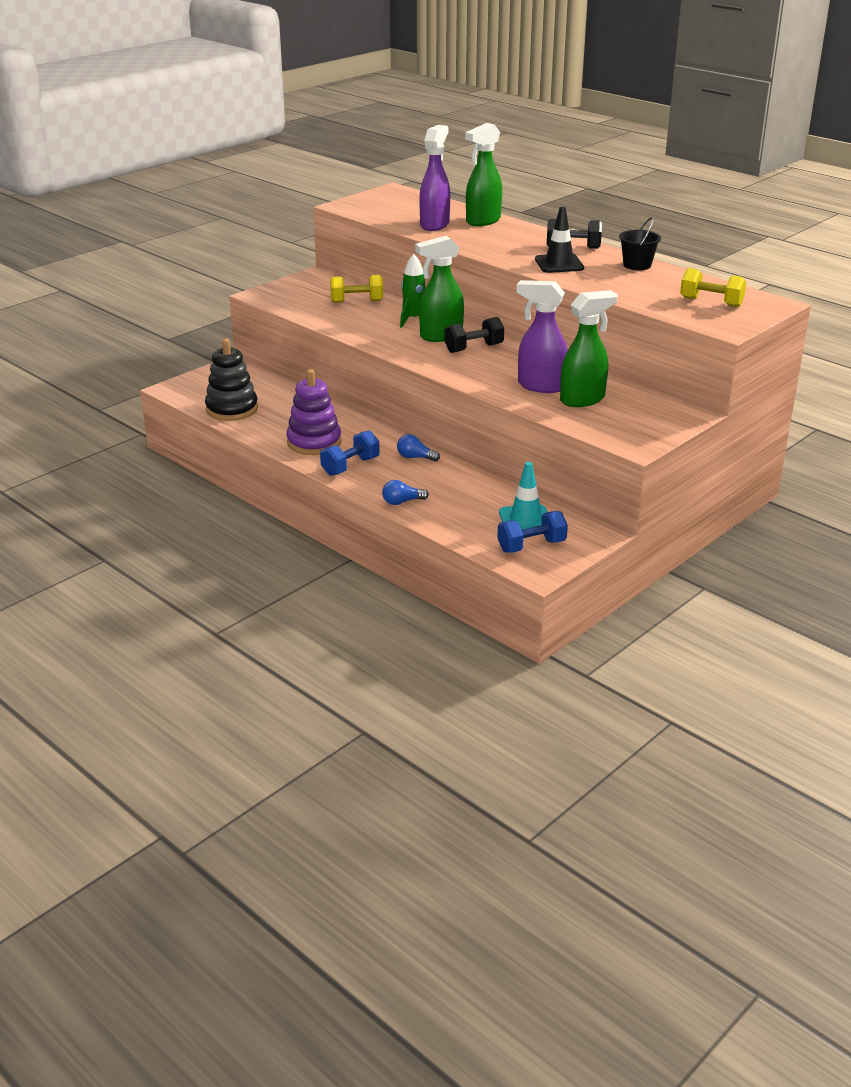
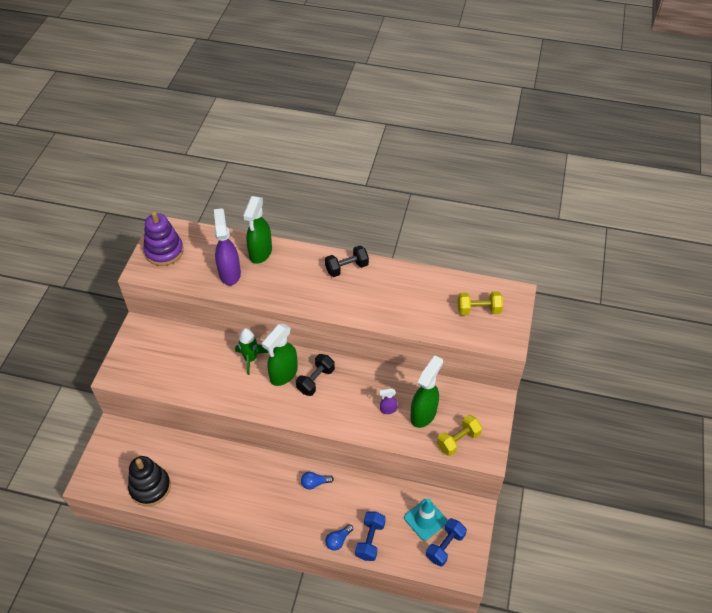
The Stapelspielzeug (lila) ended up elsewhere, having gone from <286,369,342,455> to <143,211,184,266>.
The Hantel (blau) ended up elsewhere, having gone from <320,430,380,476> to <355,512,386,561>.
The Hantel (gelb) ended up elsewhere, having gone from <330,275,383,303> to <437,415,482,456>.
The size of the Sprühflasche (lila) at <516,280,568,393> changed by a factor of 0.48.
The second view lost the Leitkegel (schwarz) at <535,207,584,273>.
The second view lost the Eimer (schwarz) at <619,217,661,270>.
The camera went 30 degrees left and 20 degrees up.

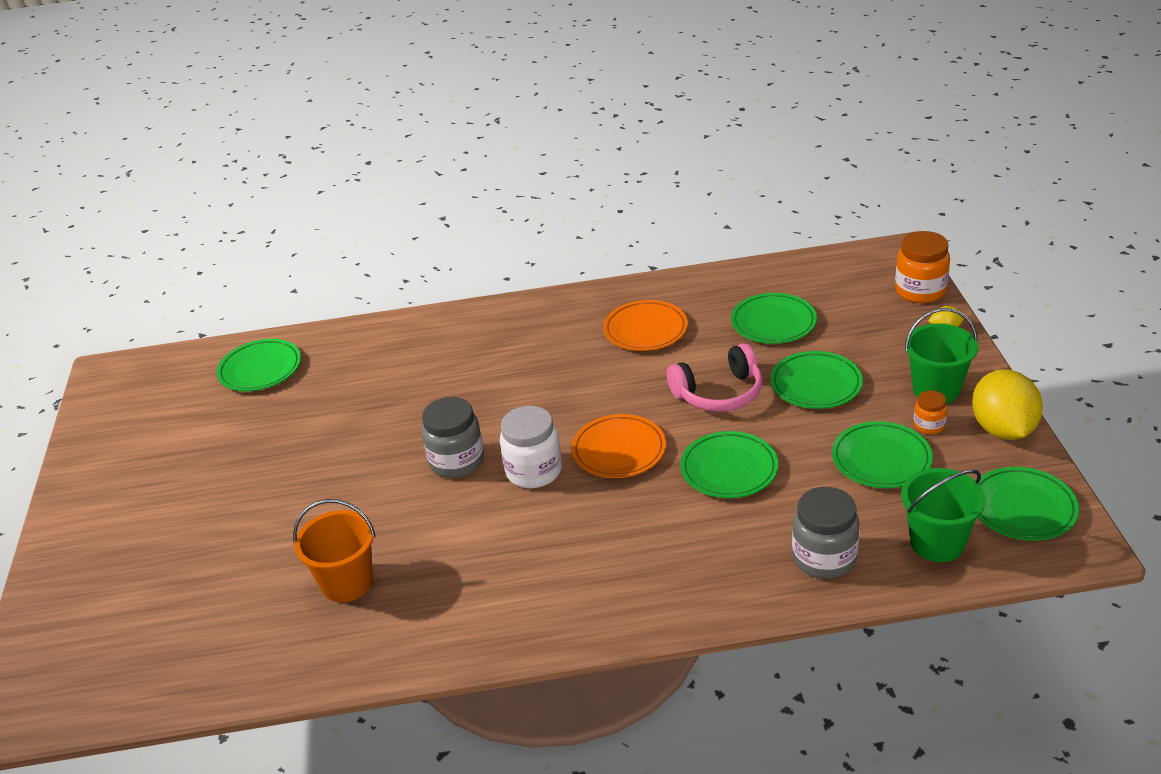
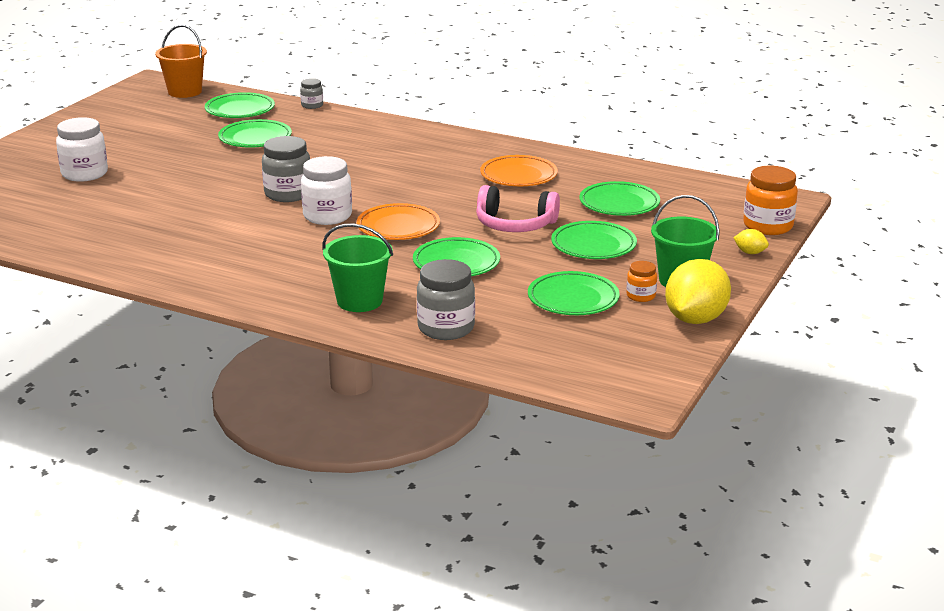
The Eimer (orange) ended up elsewhere, having gone from <293,499,376,602> to <155,25,207,98>.
The Eimer (grün) ended up elsewhere, having gone from <901,468,986,562> to <322,223,393,312>.
The Teller (grün) ended up elsewhere, having gone from <978,467,1079,541> to <218,119,292,147>.
The second view gained the Einmachglas (weiß) at <56,117,108,182>.
The second view gained the Einmachglas (grau) at <300,78,323,109>.
The camera went 30 degrees right and 10 degrees down.

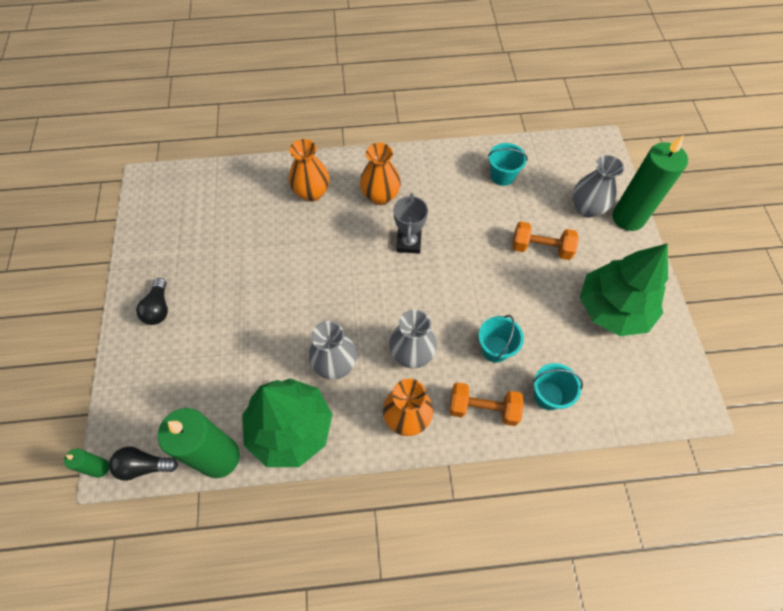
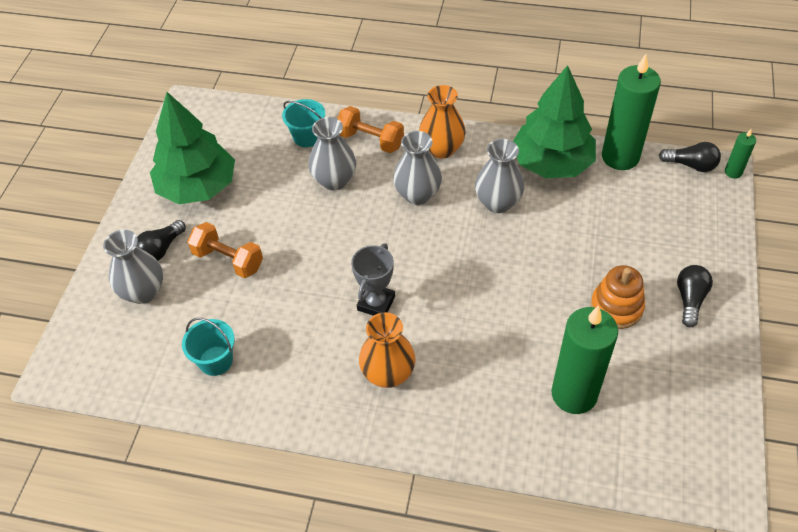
The second view lost the Vase (orange) at <289,139,330,201>.
Where the Eimer (türkis) stood at <478,315,524,363>, the Vase (grau) came to stand at <308,117,356,191>.
The Kerze (grün) ended up elsewhere, having gone from <612,135,688,231> to <552,305,618,414>.
The second view gained the Glühbirne (schwarz) at <137,220,186,261>.
The second view gained the Stapelspielzeug (orange) at <591,265,645,329>.
The camera went 160 degrees left and 10 degrees down.

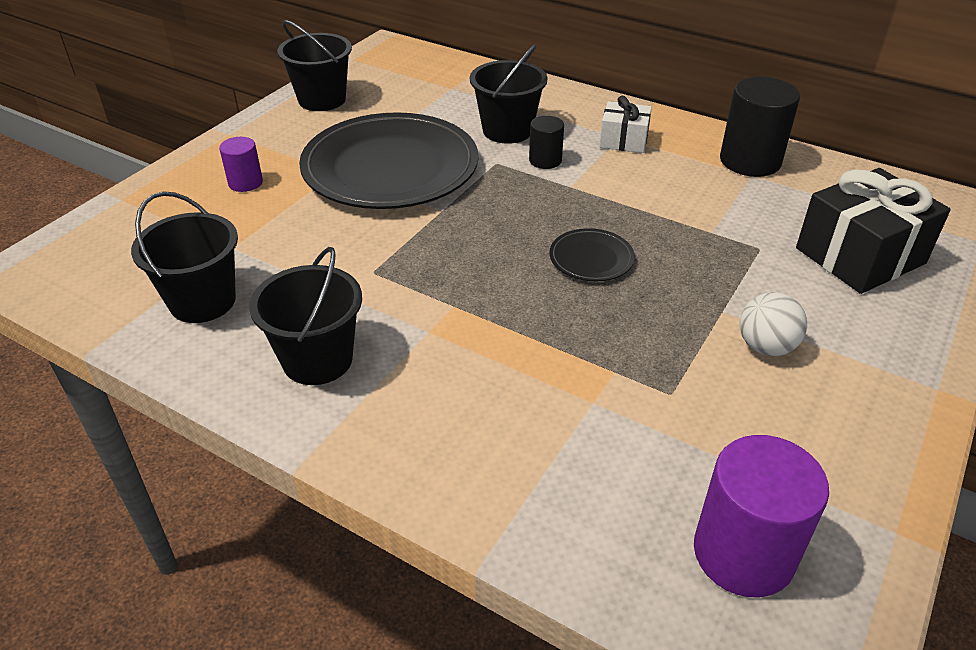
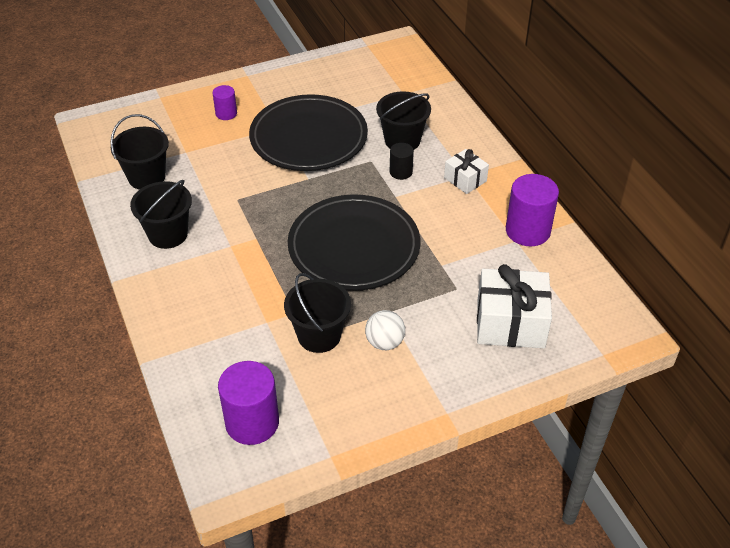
The Eimer (schwarz) ended up elsewhere, having gone from <277,20,352,111> to <284,273,351,353>.
The size of the Teller (schwarz) at <550,228,635,281> changed by a factor of 2.39.
What was the Vollzylinder (schwarz) at <720,77,800,177> turned into the Vollzylinder (lila) at <506,174,559,246>.
What was the Geschenk (schwarz) at <796,168,951,294> turned into the Geschenk (weiß) at <477,264,552,348>.
The camera went 35 degrees right and 5 degrees up.

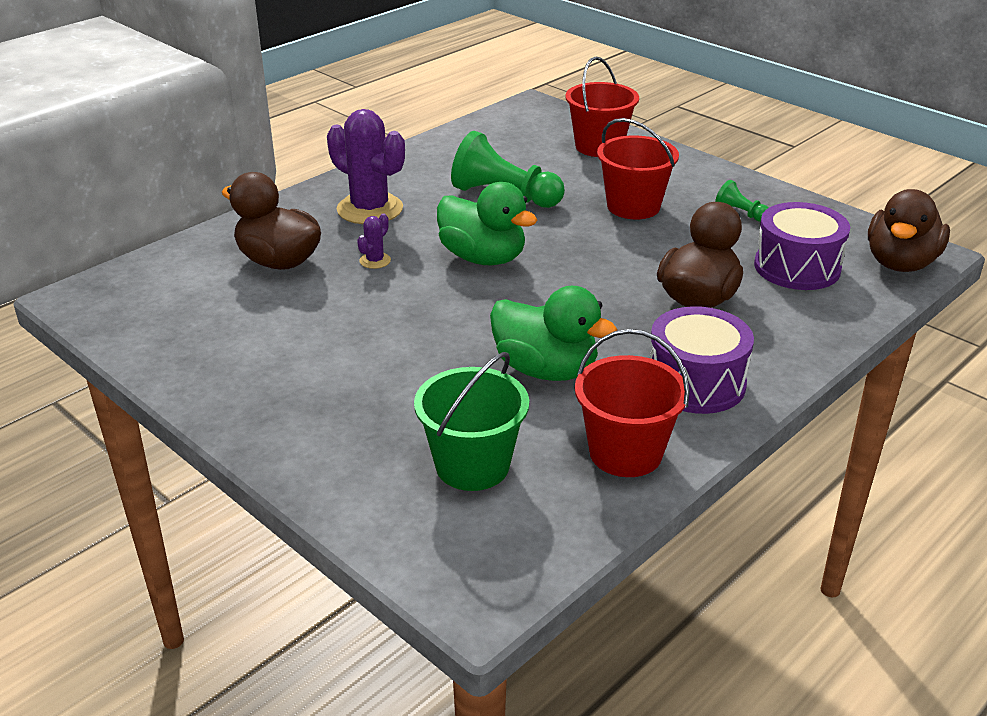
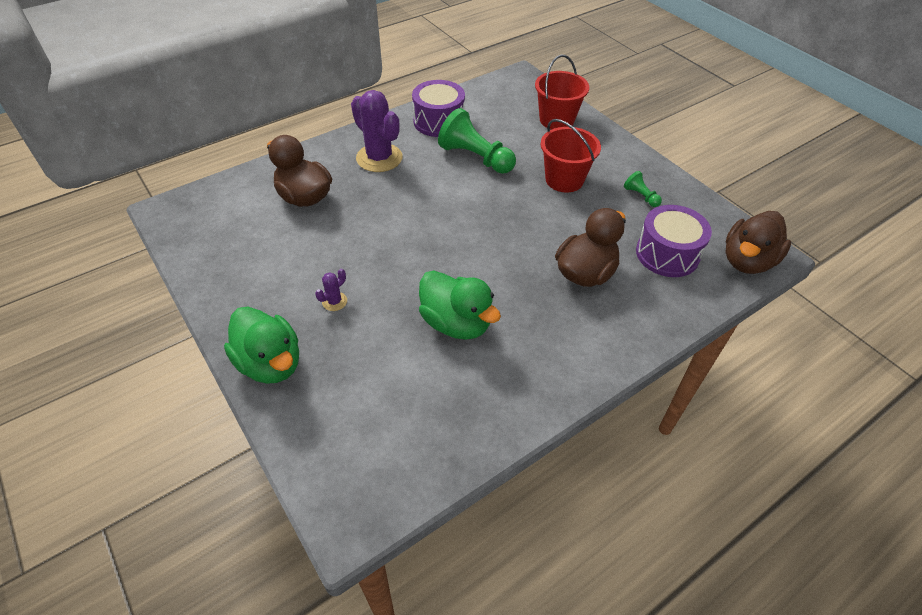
The Kaktus (lila) ended up elsewhere, having gone from <357,213,391,269> to <315,269,347,311>.
The second view lost the Eimer (grün) at <414,352,529,491>.
The Ente (grün) ended up elsewhere, having gone from <437,182,537,265> to <224,306,299,384>.
The second view lost the Eimer (rot) at <575,329,690,477>.
The Trommel (lila) ended up elsewhere, having gone from <649,306,754,414> to <412,80,465,137>.
The camera went 10 degrees right and 15 degrees up.

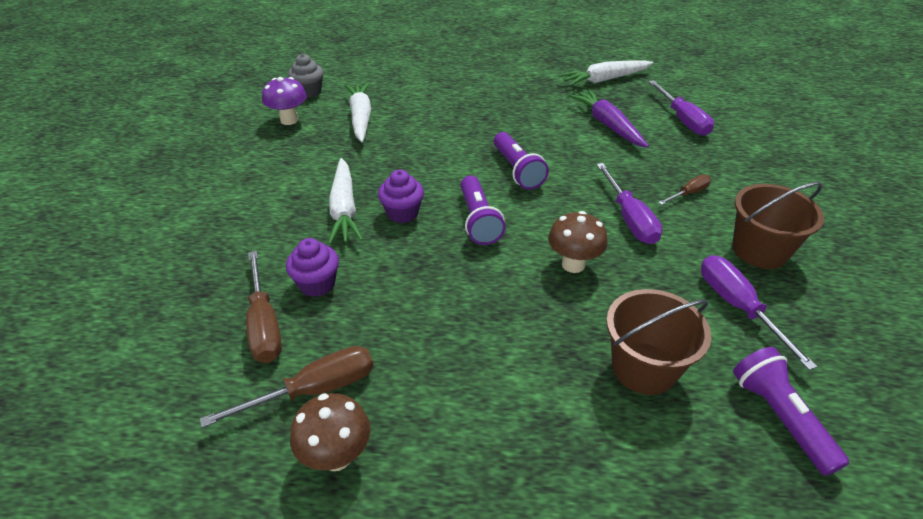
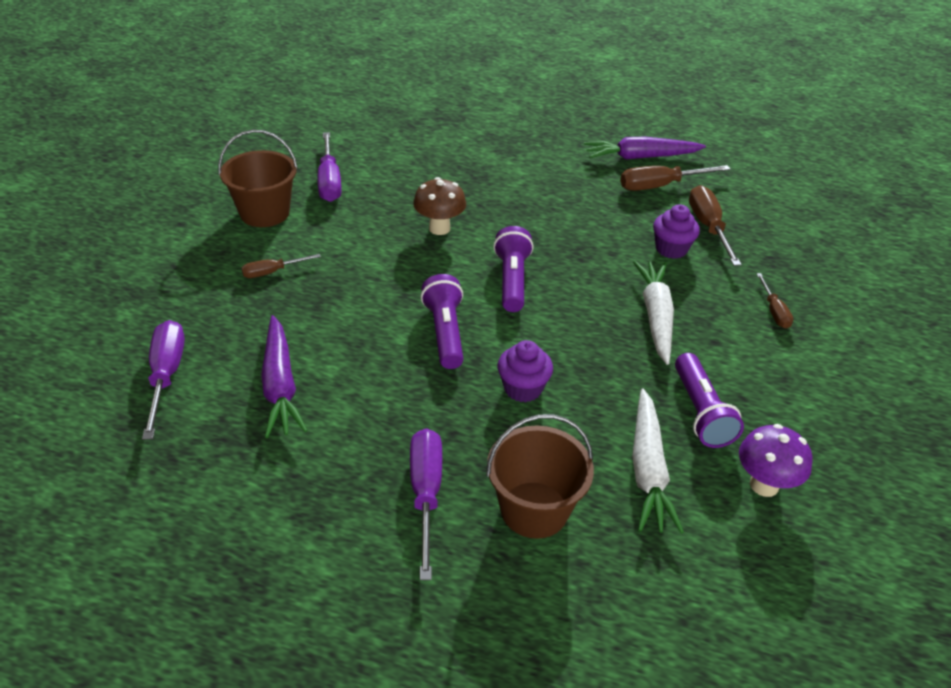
The second view lost the Muffin (grau) at <288,54,324,98>.
Where the Pilz (braun) stood at <290,393,371,471>, the Karotte (lila) came to stand at <584,137,706,160>.
The Muffin (lila) ended up elsewhere, having gone from <378,170,424,223> to <498,340,553,402>.
The second view lost the Karotte (weiß) at <559,60,653,86>.
The Schraubenzieher (lila) ended up elsewhere, having gone from <596,163,662,244> to <410,428,442,580>.
The Eimer (braun) ended up elsewhere, having gone from <606,289,711,395> to <486,414,594,539>.
The Taschenlampe (lila) ended up elsewhere, having gone from <733,347,849,476> to <675,353,744,448>.
The second view gained the Schraubenzieher (braun) at <757,273,793,328>.
The camera went 170 degrees left and 0 degrees up.

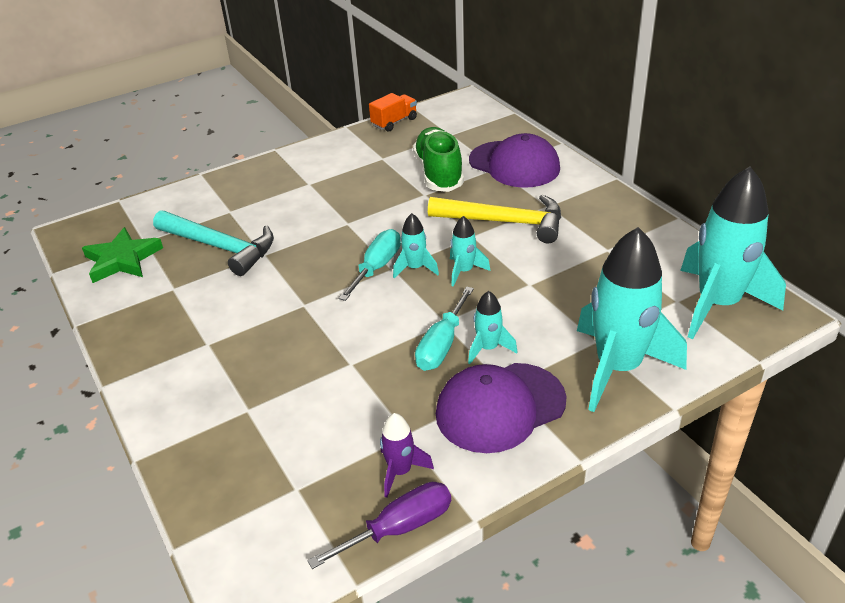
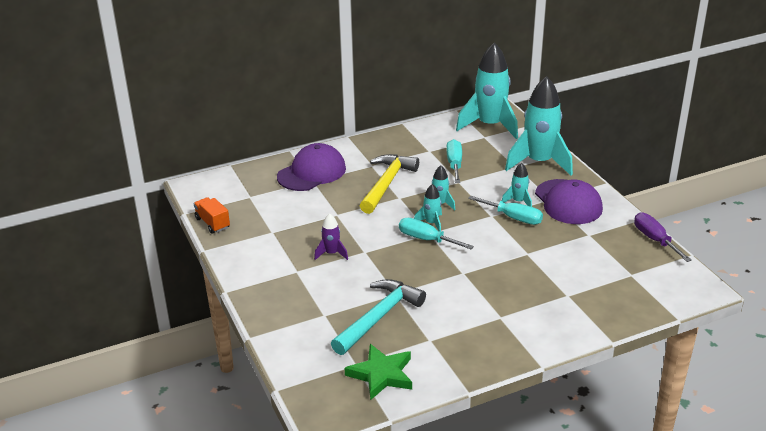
The Rakete (lila) ended up elsewhere, having gone from <380,413,434,498> to <314,213,348,260>.
The second view lost the Schuh (grün) at <413,127,464,192>.
The second view gained the Schraubenzieher (türkis) at <447,139,462,183>.
The camera went 85 degrees left and 5 degrees down.

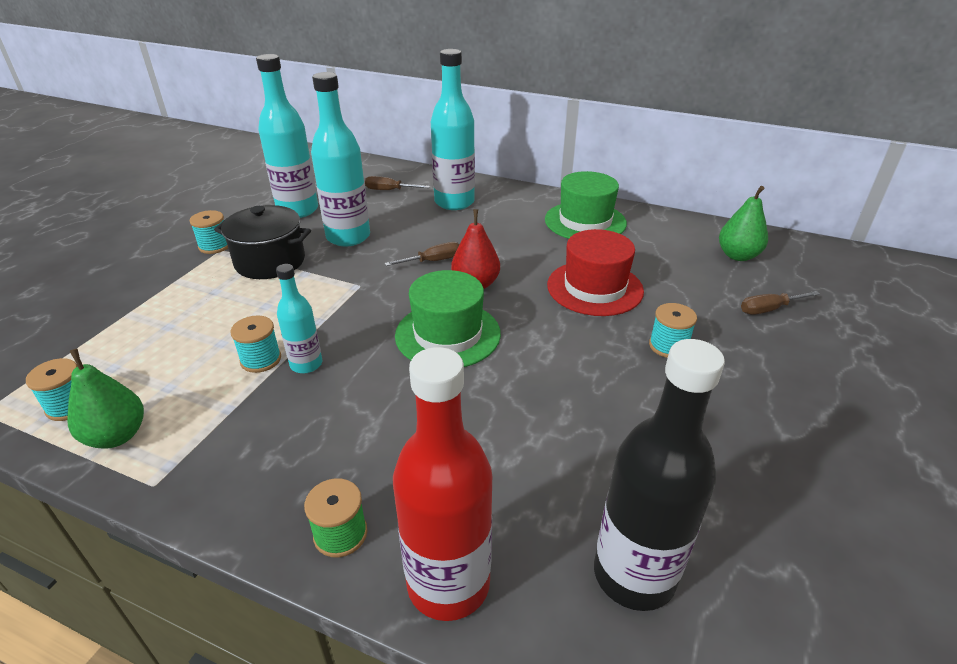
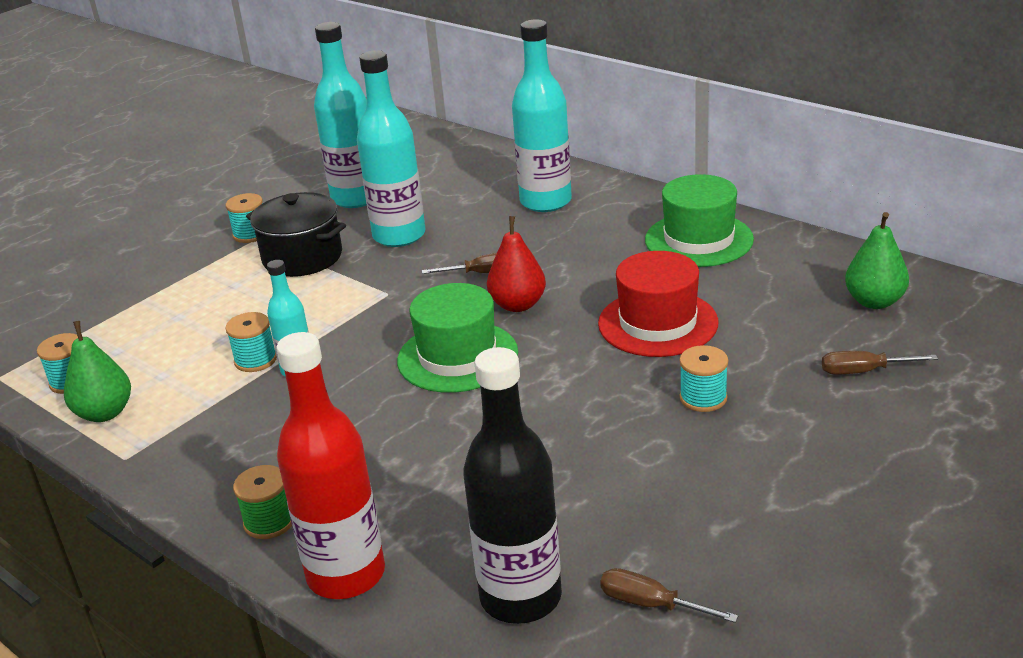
The Schraubenzieher (braun) ended up elsewhere, having gone from <365,176,430,190> to <600,568,738,623>.
The camera went 20 degrees right and 5 degrees down.

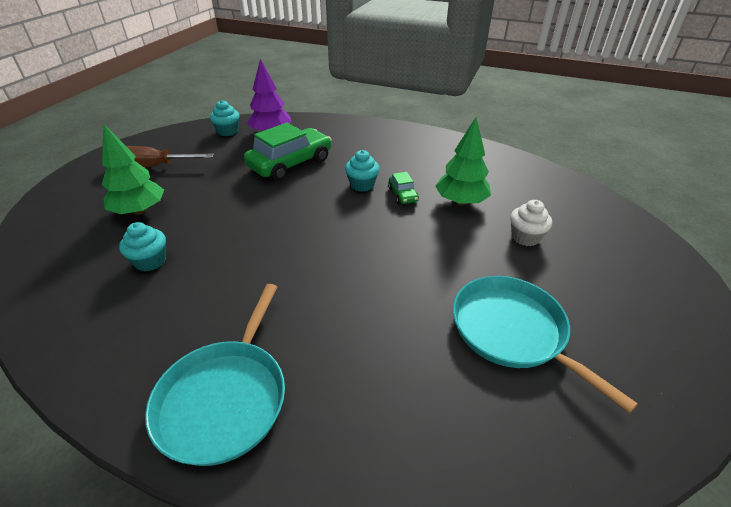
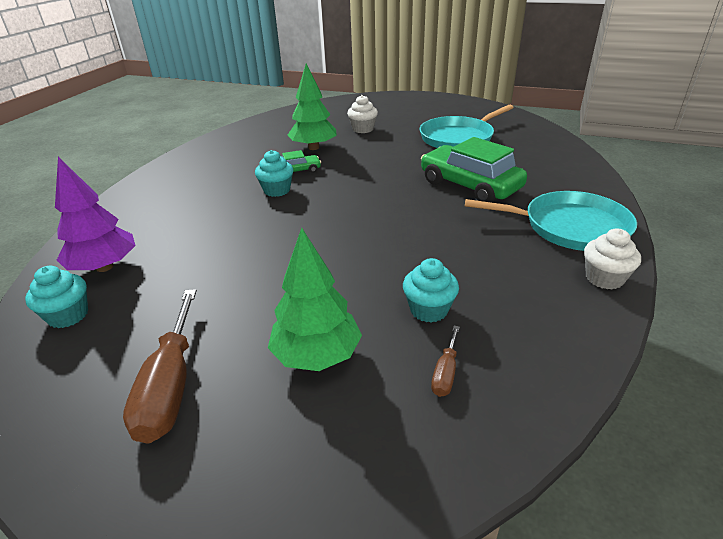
The Auto (grün) ended up elsewhere, having gone from <244,123,332,181> to <421,137,527,203>.
The second view gained the Schraubenzieher (braun) at <431,326,460,397>.
The second view gained the Muffin (weiß) at <584,228,641,289>.
The camera went 90 degrees left and 5 degrees down.

